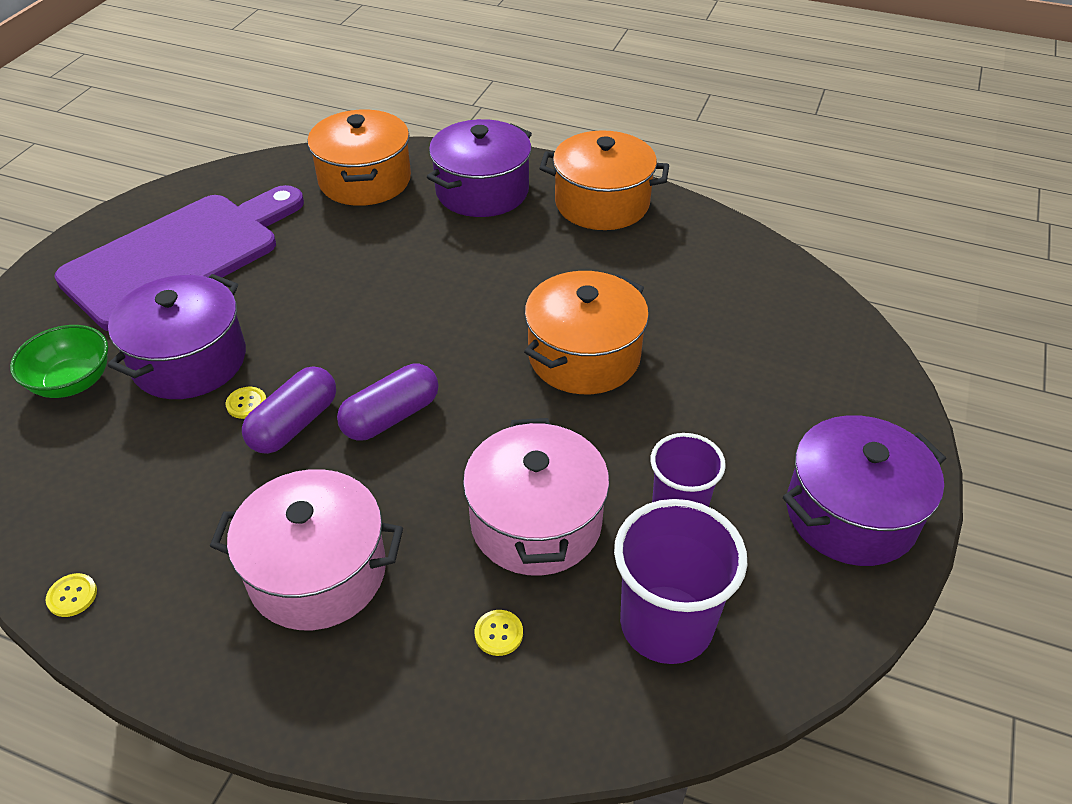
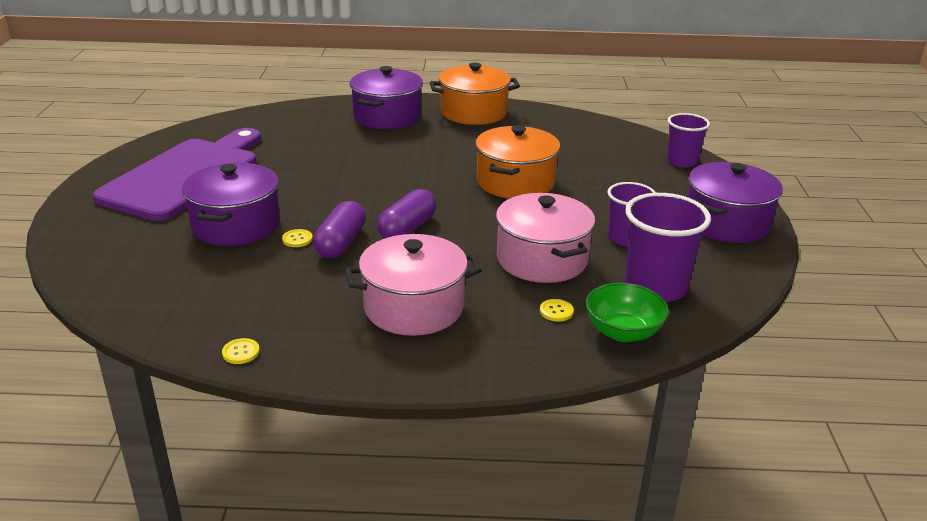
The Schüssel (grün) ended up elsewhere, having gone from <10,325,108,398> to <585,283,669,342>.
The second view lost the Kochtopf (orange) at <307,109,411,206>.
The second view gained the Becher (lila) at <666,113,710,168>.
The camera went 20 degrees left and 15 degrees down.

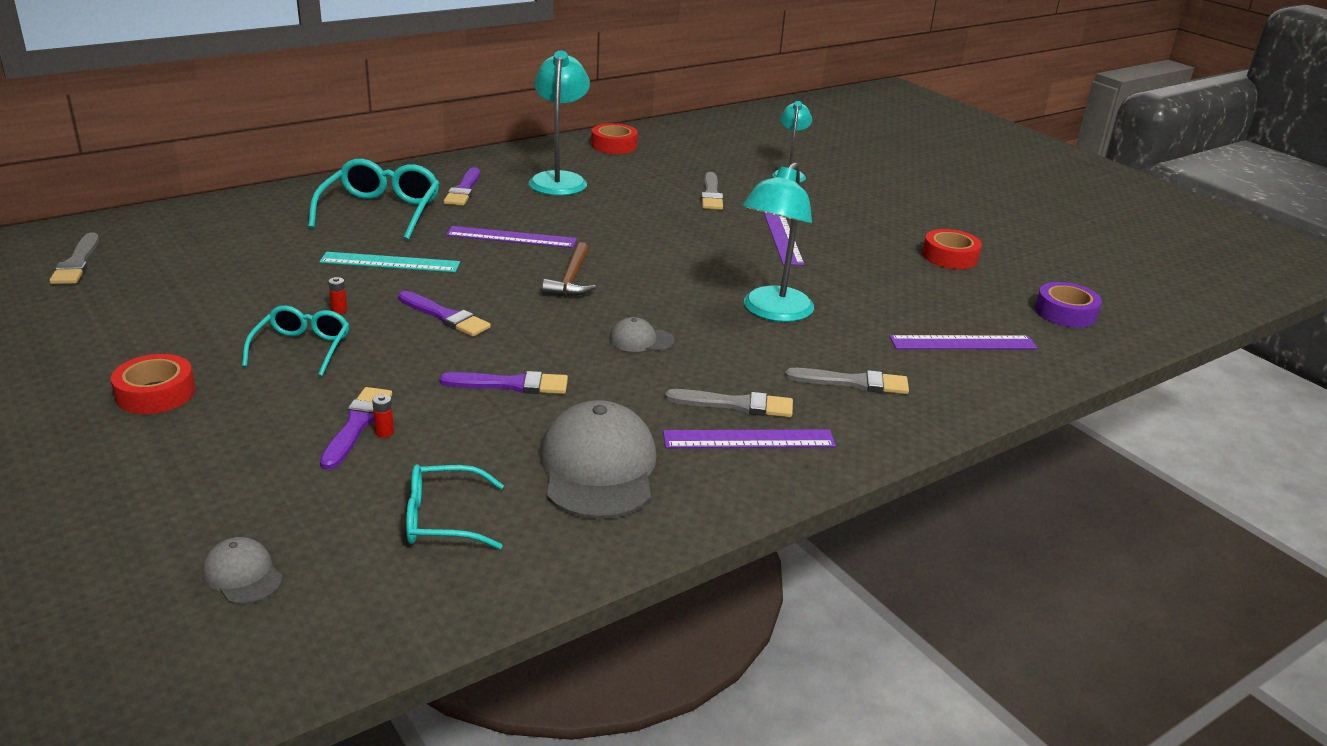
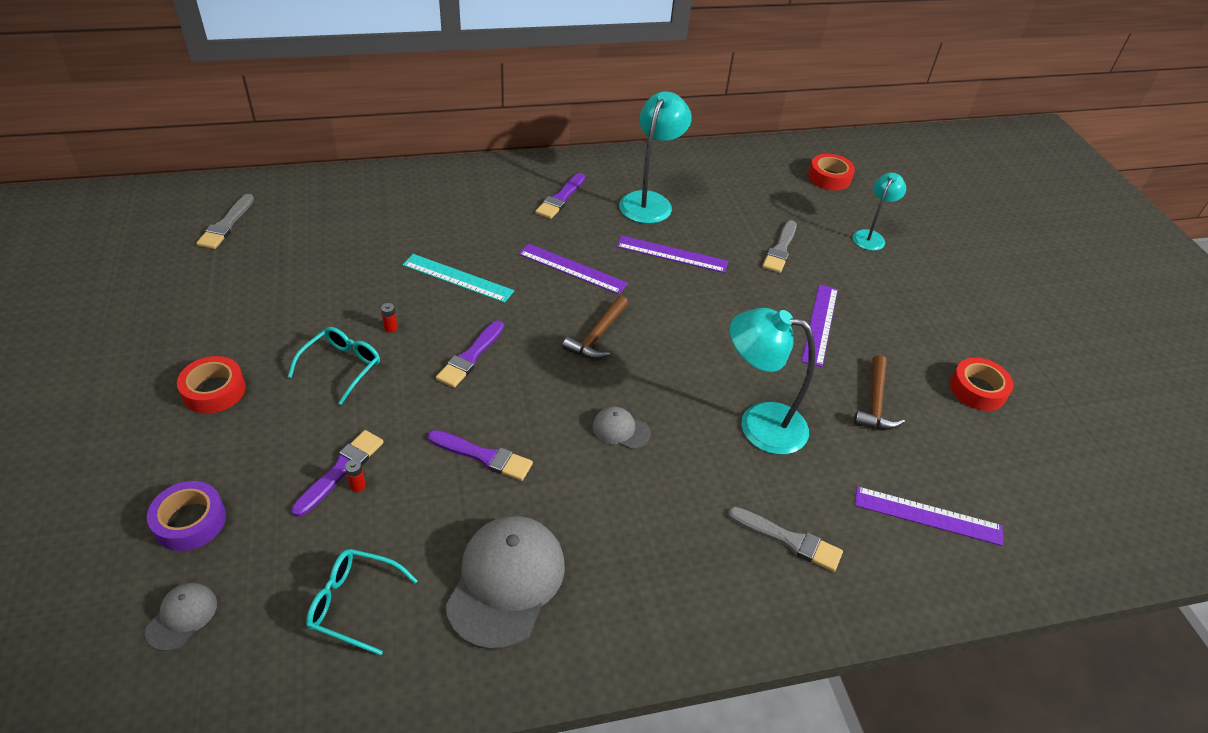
The Kappe (grau) at <202,537,283,604> ended up facing another way, 45 degrees clockwise from before.
The second view lost the Brille (türkis) at <308,159,439,240>.
The Pinsel (lila) at <398,291,491,337> ended up facing another way, 60 degrees clockwise from before.
The Klebeband (rot) ended up elsewhere, having gone from <591,123,638,154> to <808,154,855,190>.
The Lineal (lila) ended up elsewhere, having gone from <663,429,836,448> to <616,236,728,273>.
The second view lost the Pinsel (grau) at <665,389,793,417>.
The Lampe (türkis) at <742,162,814,322> ended up facing another way, 60 degrees clockwise from before.
The Klebeband (lila) ended up elsewhere, having gone from <1035,282,1102,328> to <147,481,226,551>.
The second view gained the Hammer (braun) at <854,355,905,430>.
The camera went 20 degrees right and 15 degrees up.

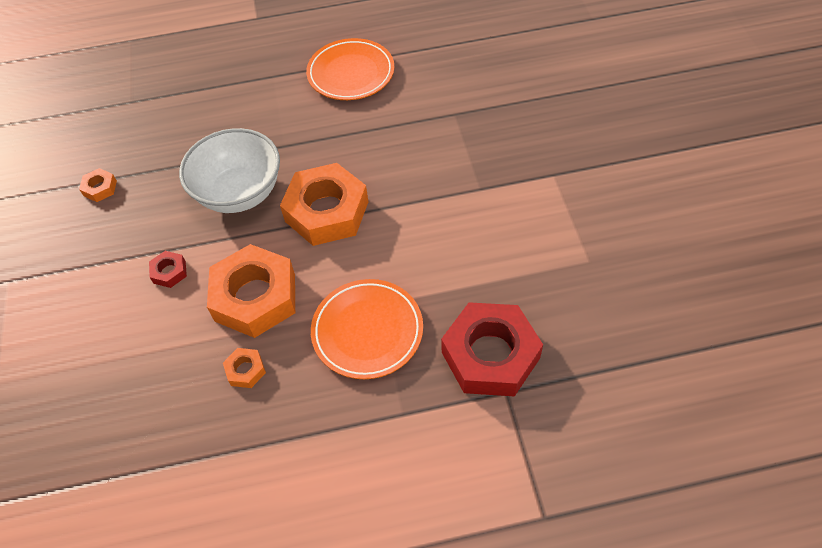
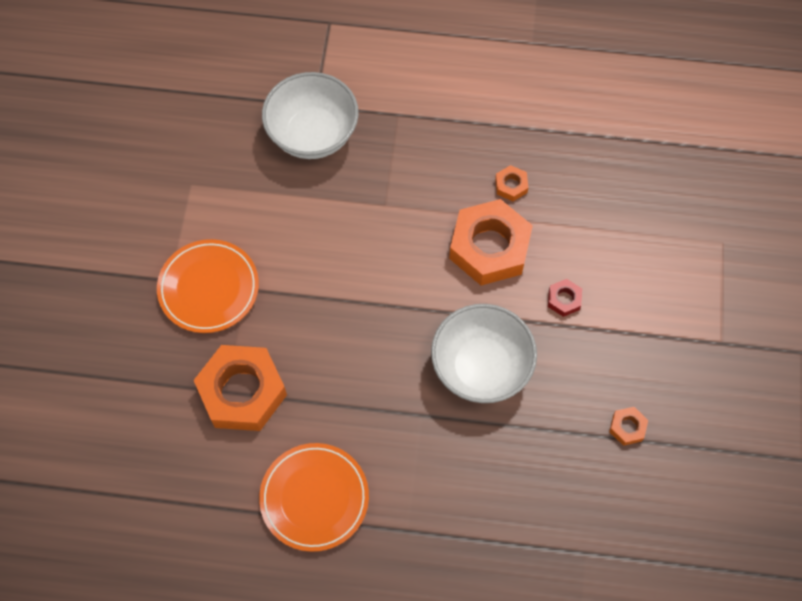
The Sechskantmutter (orange) ended up elsewhere, having gone from <280,163,368,246> to <194,345,287,431>.
The Teller (orange) ended up elsewhere, having gone from <311,279,423,379> to <157,239,259,333>.
Where the Sechskantmutter (rot) stood at <441,302,543,396>, the Schüssel (weiß) came to stand at <262,72,359,159>.
The camera went 165 degrees left and 10 degrees up.

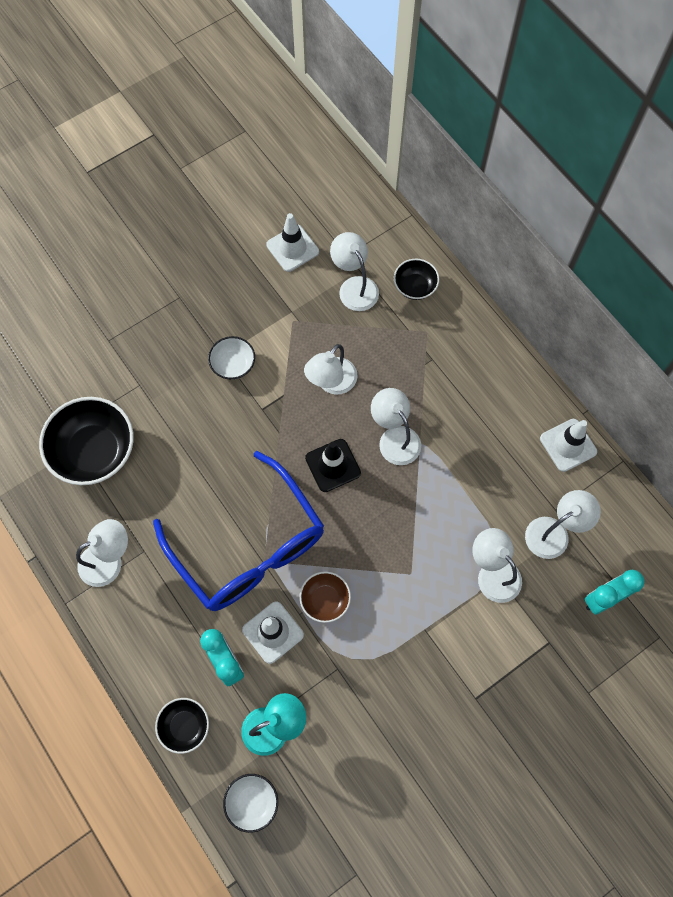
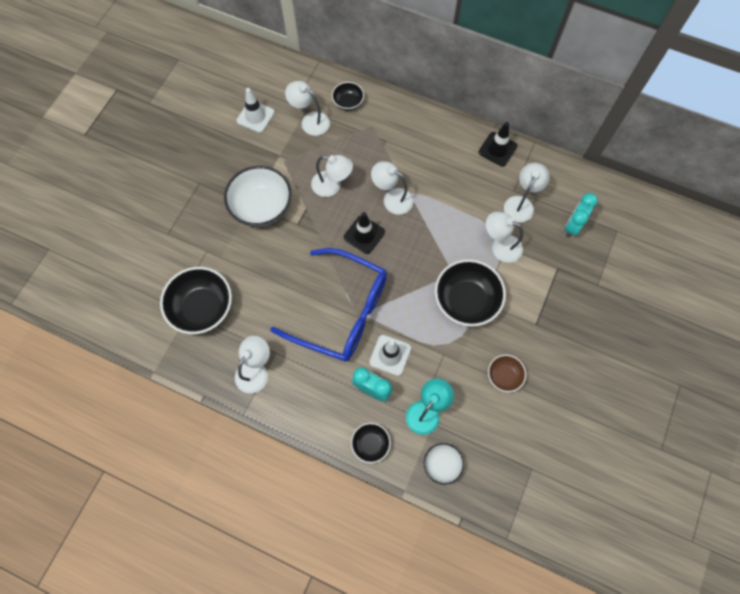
The size of the Schüssel (weiß) at <208,336,255,380> changed by a factor of 1.90.
The Schüssel (braun) ended up elsewhere, having gone from <299,571,351,623> to <488,355,526,392>.
The Lampe (weiß) at <304,344,358,395> ended up facing another way, 75 degrees counterclockwise from before.
What was the Leitkegel (weiß) at <540,419,597,472> turned into the Leitkegel (schwarz) at <479,122,518,167>.
The second view gained the Schüssel (schwarz) at <435,259,506,327>.
The camera went 30 degrees left and 0 degrees up.

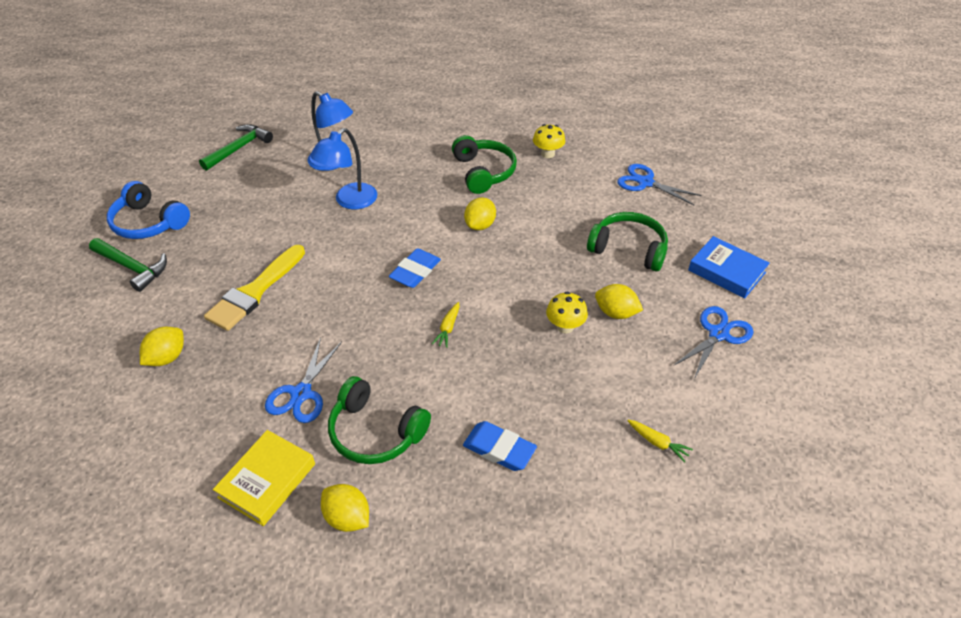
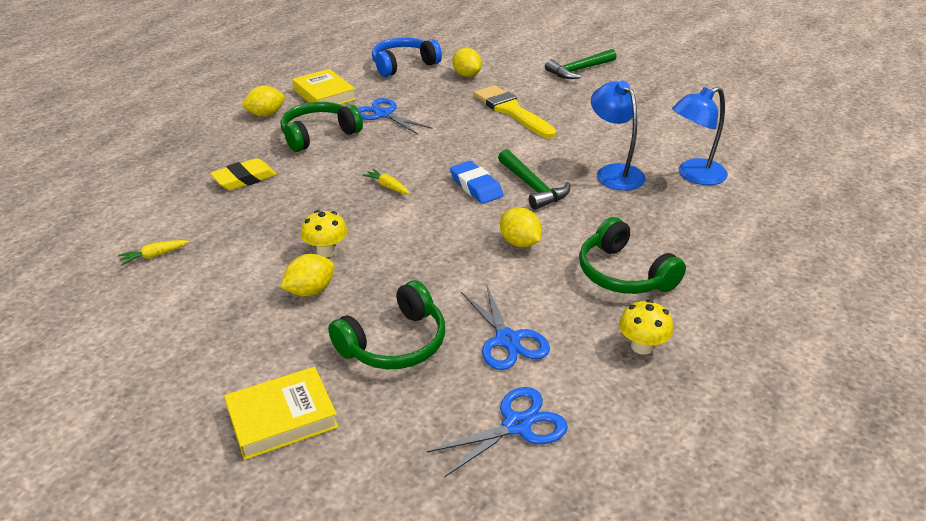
The Kopfhörer (blau) ended up elsewhere, having gone from <107,181,190,239> to <372,37,442,77>.
The Hammer (grün) ended up elsewhere, having gone from <199,124,273,171> to <498,149,570,210>.
The Kopfhörer (grün) at <452,135,517,194> ended up facing another way, 45 degrees clockwise from before.
What was the Radiergummi (blau) at <463,421,537,471> turned into the Radiergummi (gelb) at <210,158,277,190>.
The Schere (blau) ended up elsewhere, having gone from <673,306,753,379> to <461,284,550,370>.
What was the Buch (blau) at <688,236,770,299> turned into the Buch (gelb) at <224,367,338,460>.
The camera went 115 degrees right and 10 degrees down.

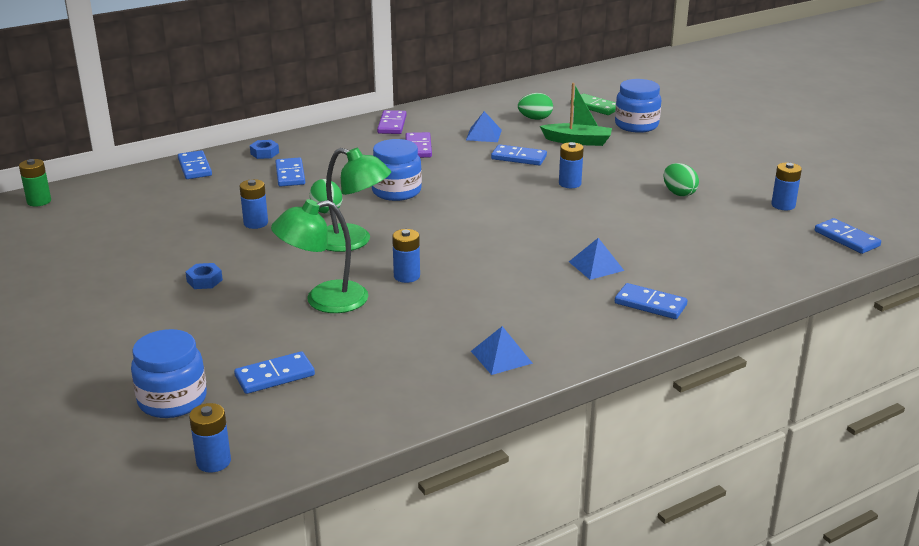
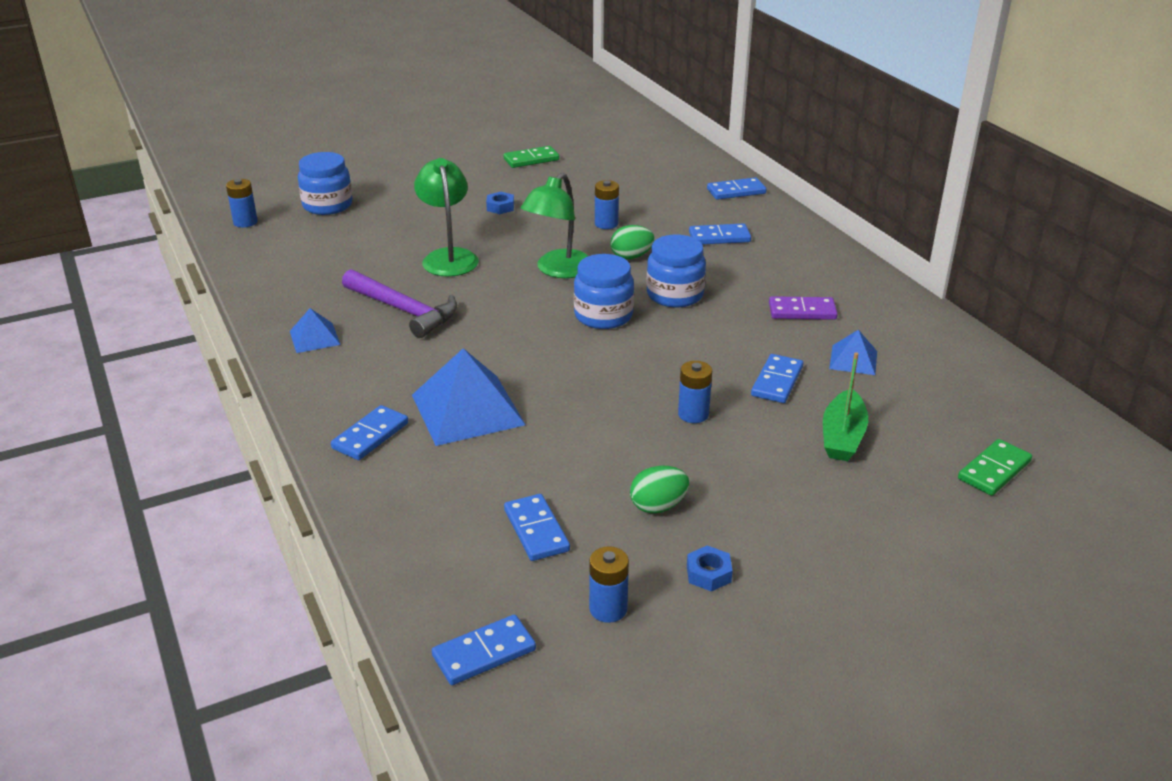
The second view lost the Batterie (grün) at <19,159,51,207>.
The Dominostein (blau) ended up elsewhere, having gone from <234,351,315,394> to <504,494,570,561>.
The Sechskantmutter (blau) ended up elsewhere, having gone from <250,140,279,159> to <687,546,733,592>.
The second view lost the Dominostein (lila) at <377,110,407,134>.
The second view lost the Batterie (blau) at <392,229,420,283>.
The second view lost the Ei (grün) at <518,93,553,120>.
The size of the Pyramide (blau) at <569,238,624,280> changed by a factor of 1.92.
The Einmachglas (blau) ended up elsewhere, having gone from <615,79,661,133> to <574,254,634,329>.
The second view gained the Hammer (lila) at <342,269,457,338>.
The second view gained the Dominostein (grün) at <504,146,559,168>.
The camera went 95 degrees right and 5 degrees up.

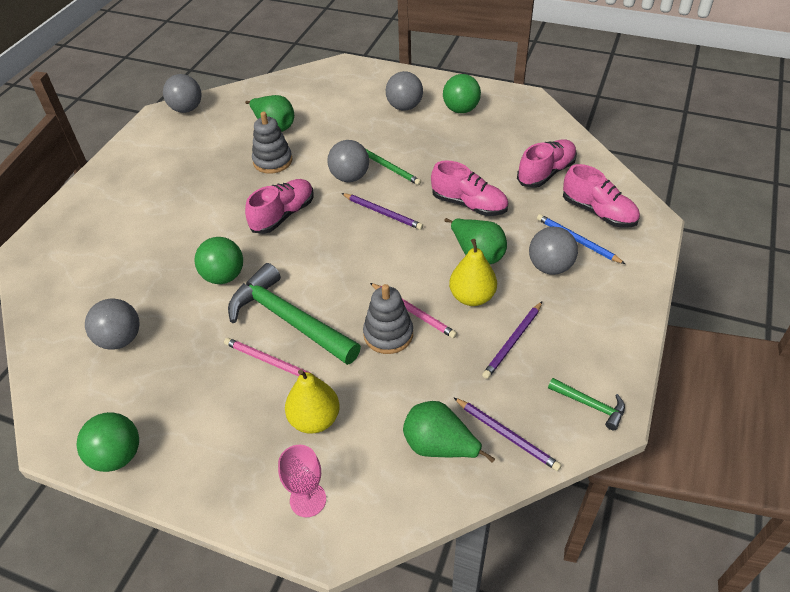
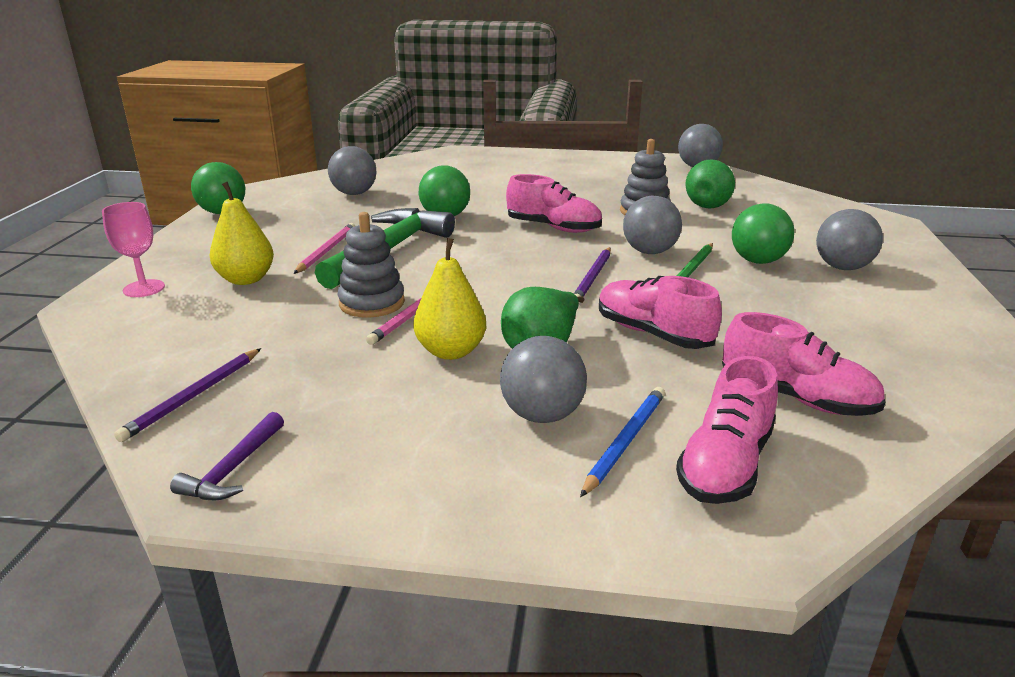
The second view lost the Birne (grün) at <403,401,495,463>.
The Schuh (rosa) at <431,160,508,216> ended up facing another way, 120 degrees clockwise from before.
The Ball (grün) ended up elsewhere, having gone from <443,74,481,113> to <732,203,794,264>.
The second view lost the Bleistift (lila) at <482,302,542,379>.
What was the Hammer (grün) at <548,378,625,430> turned into the Hammer (lila) at <170,412,284,500>.
The camera went 75 degrees right and 20 degrees down.

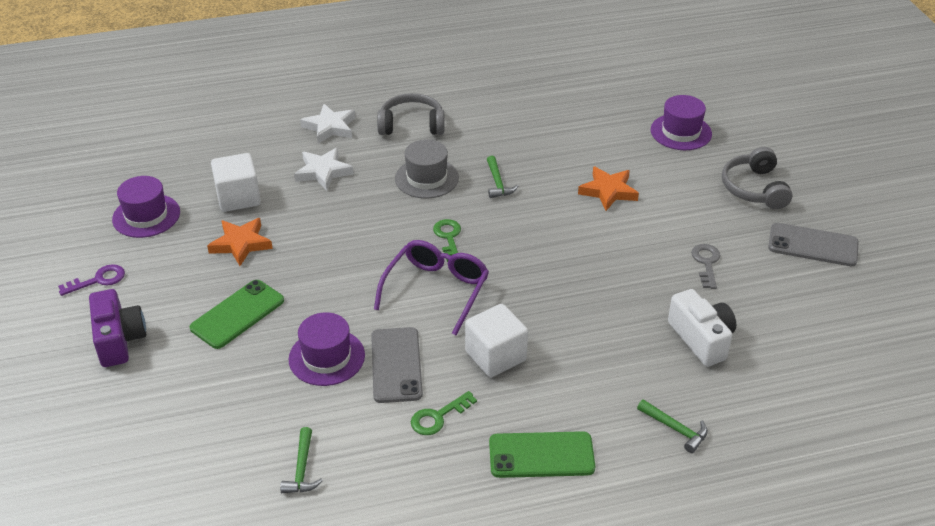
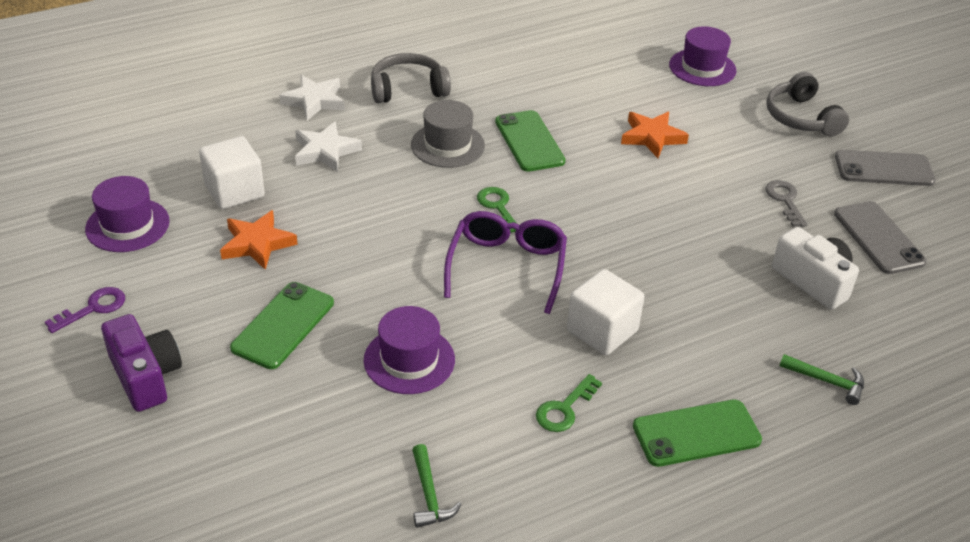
The Handy (grau) ended up elsewhere, having gone from <371,327,423,403> to <834,201,927,274>.
Where the Hammer (grün) stood at <487,156,518,198>, the Handy (grün) came to stand at <495,110,566,172>.
The camera went 15 degrees left and 0 degrees up.

